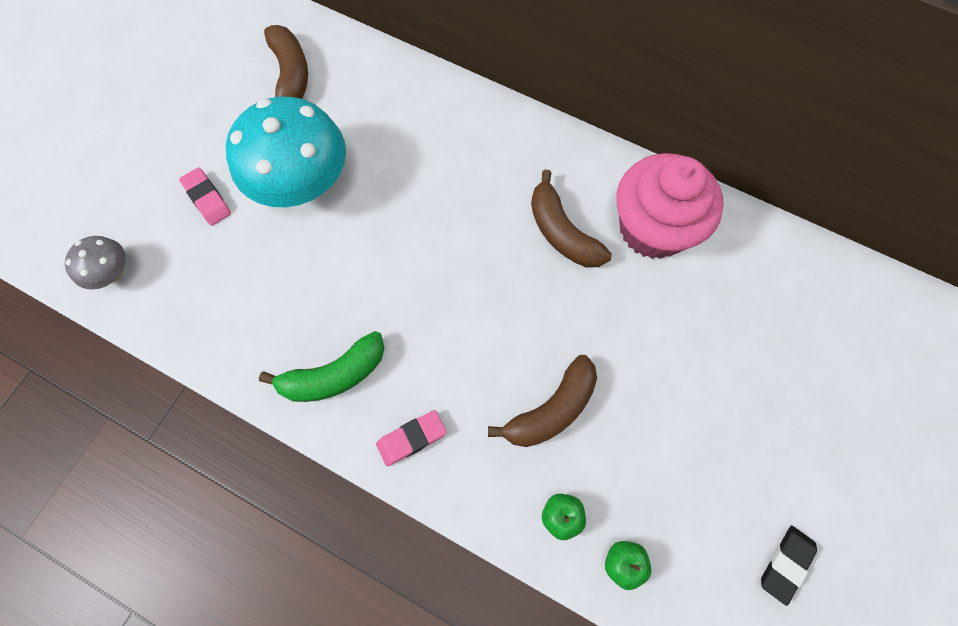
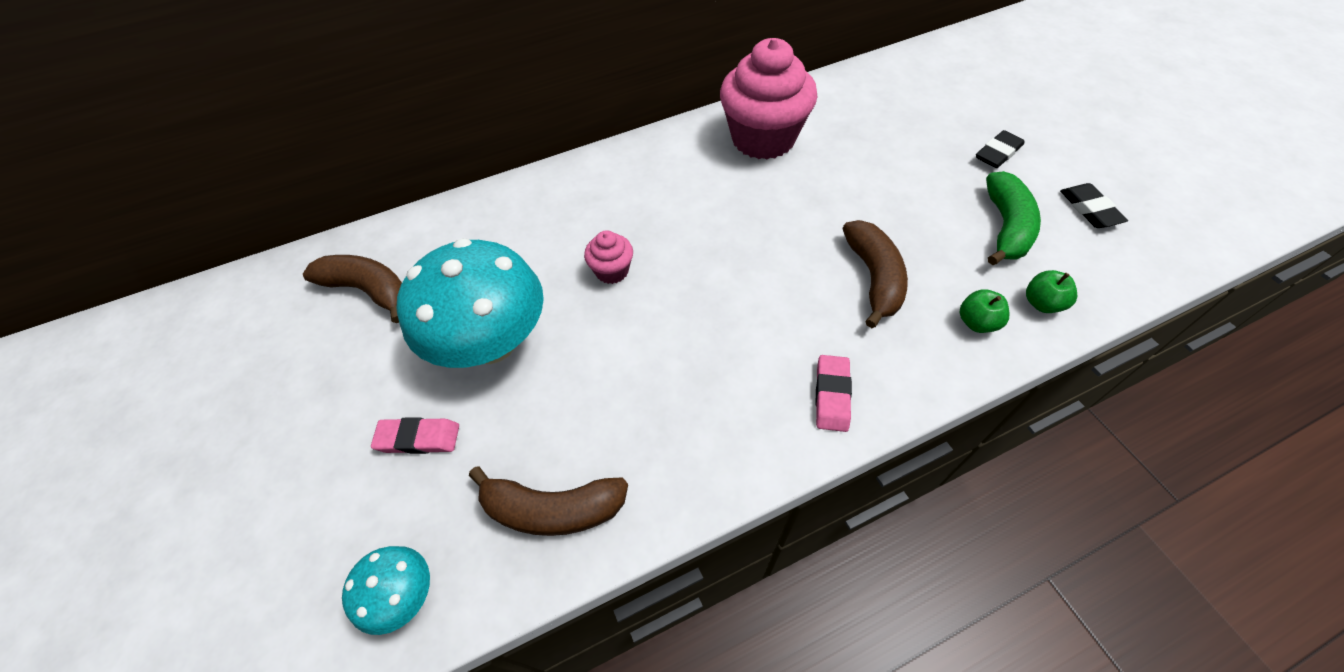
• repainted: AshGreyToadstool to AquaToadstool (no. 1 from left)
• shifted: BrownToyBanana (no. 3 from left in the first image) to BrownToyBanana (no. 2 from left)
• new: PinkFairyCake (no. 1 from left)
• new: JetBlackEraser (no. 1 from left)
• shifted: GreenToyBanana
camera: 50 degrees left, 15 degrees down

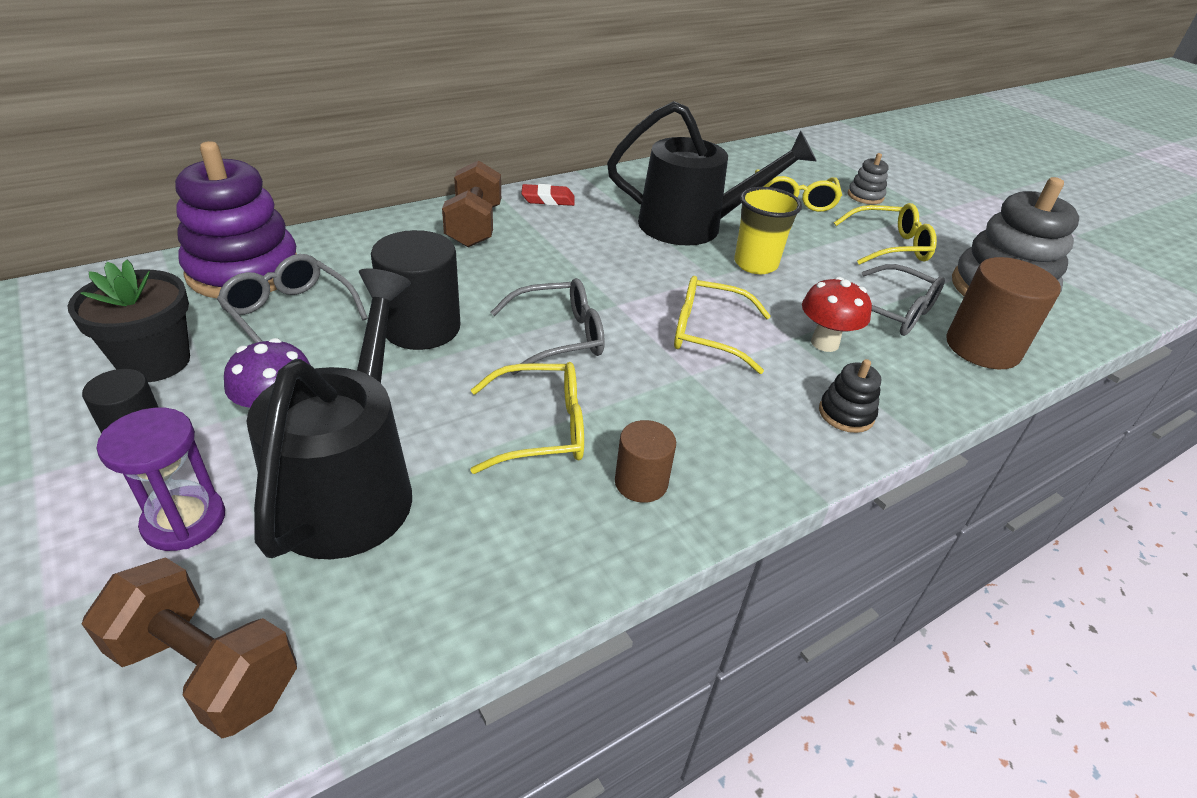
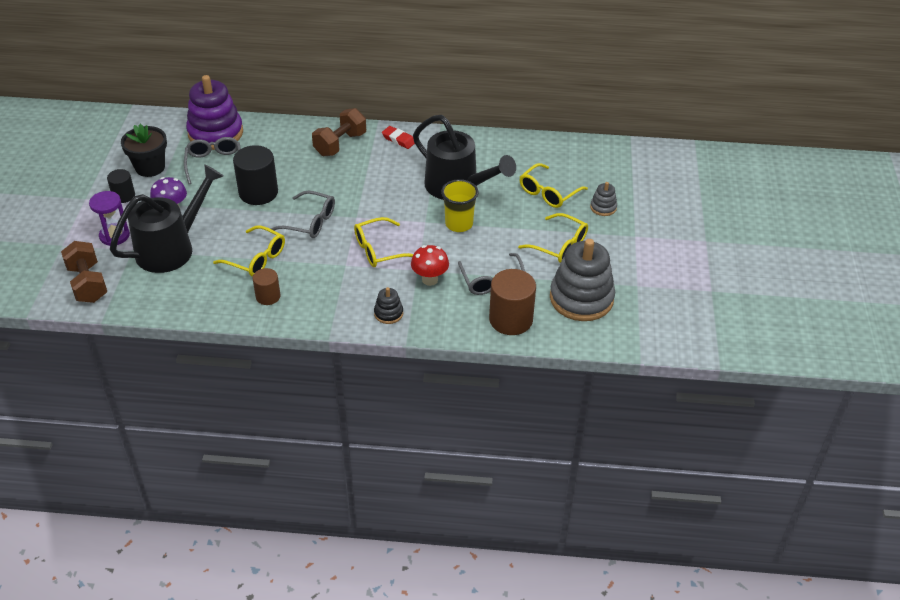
• rotated: BrightYellowSpectacles (no. 2 from left) 75 degrees counterclockwise
camera: 40 degrees right, 5 degrees up

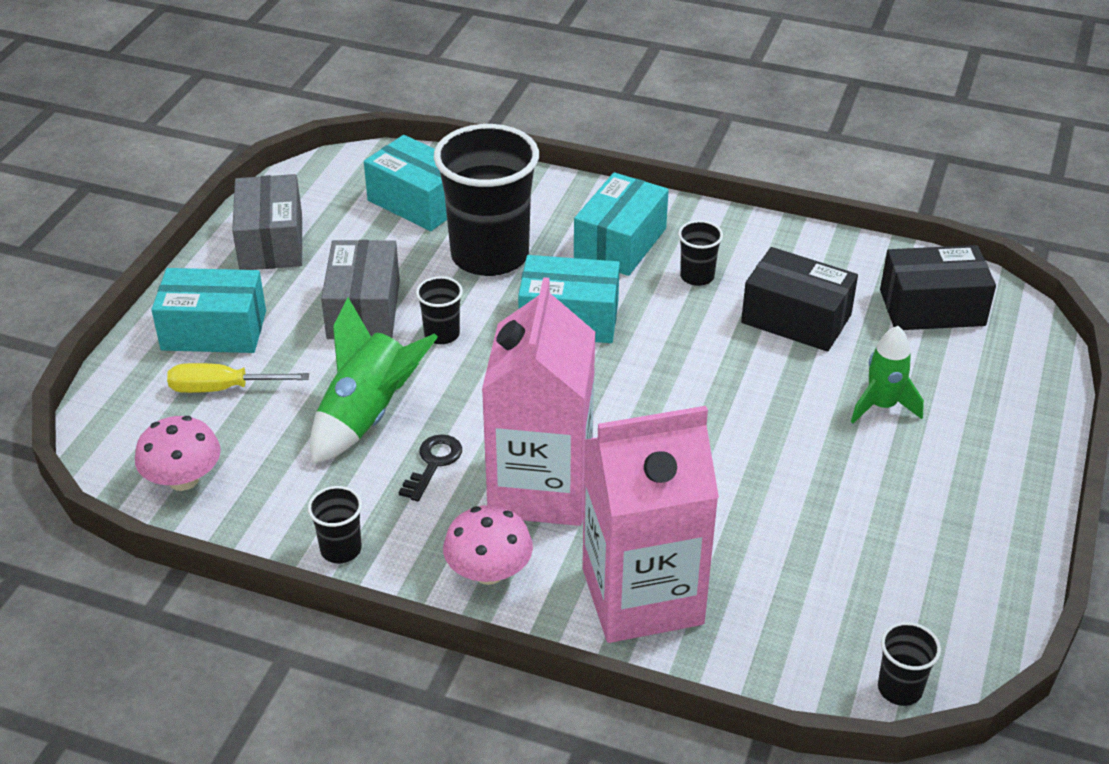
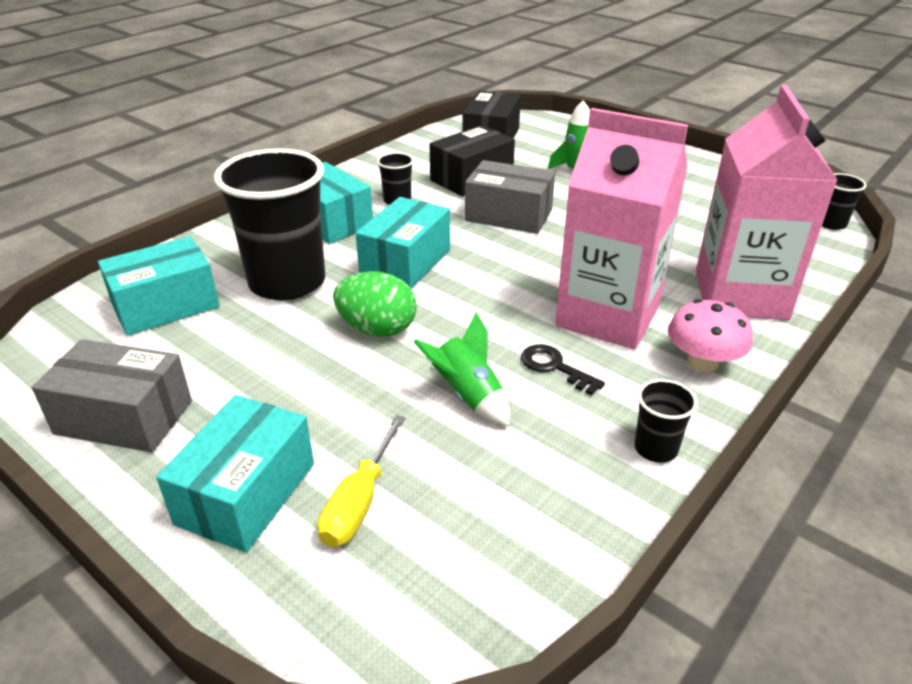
• swapped: JetBlackTumbler (no. 2 from left) to GreenEgg
• scaled: GreenToyRocket (no. 1 from left) x0.67
• shifted: AshGreyParcel (no. 2 from left)
• gone: PinkToadstool (no. 1 from left)
camera: 70 degrees left, 5 degrees down

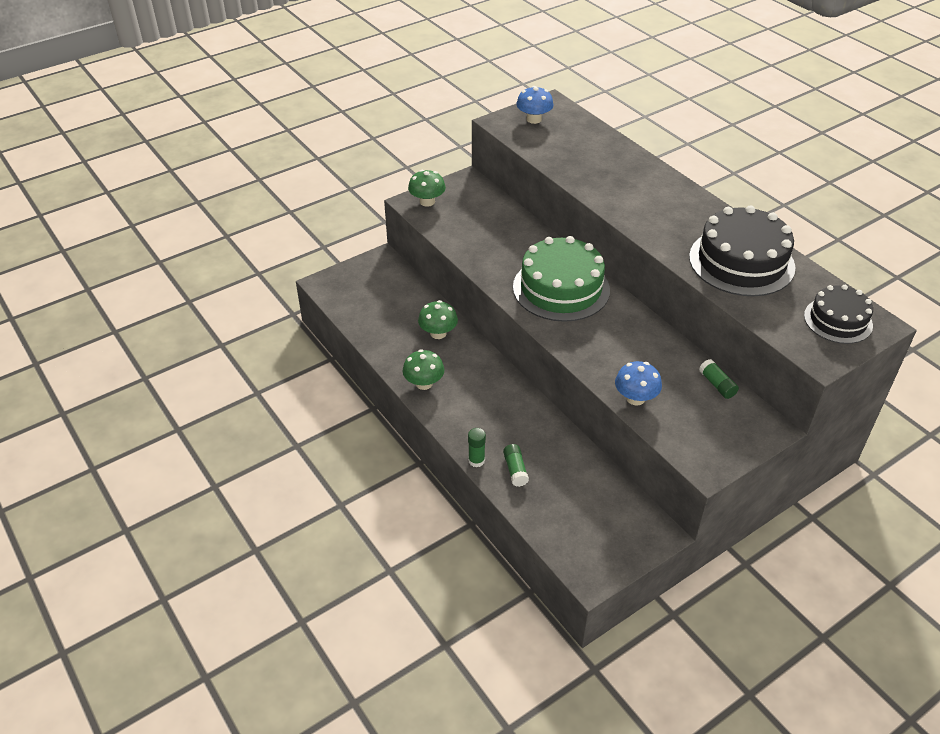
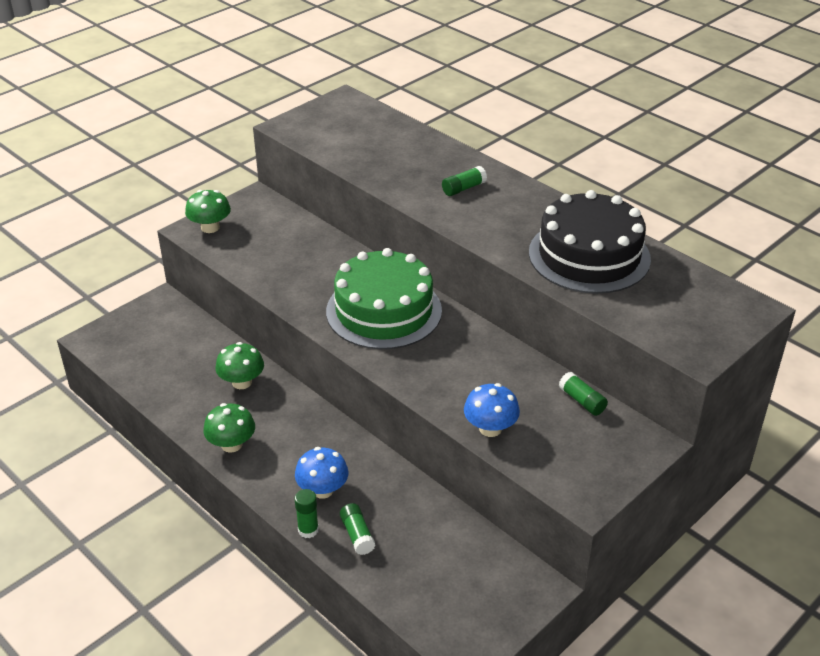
• shifted: CobaltToadstool (no. 1 from left)
• new: GreenGlue (no. 3 from left)
• gone: JetBlackLayerCake (no. 2 from left)
camera: 10 degrees left, 5 degrees down

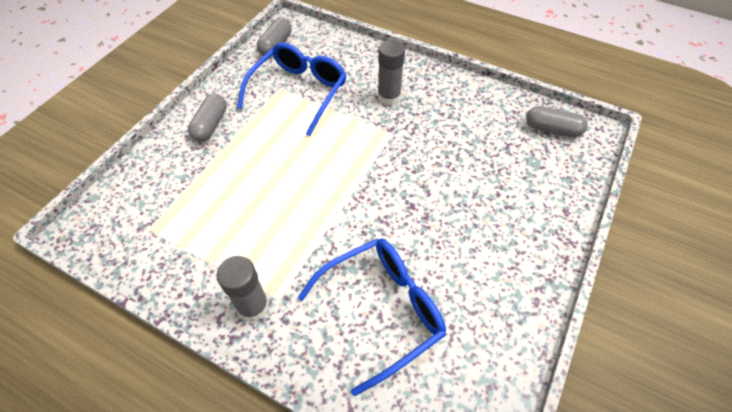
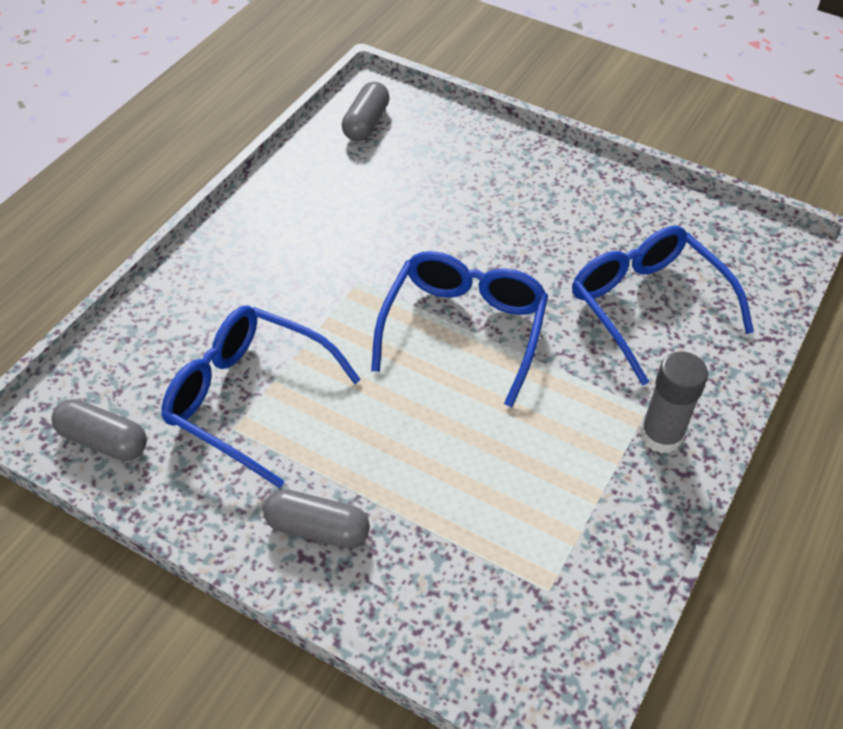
• new: CobaltSpectacles (no. 2 from left)
• gone: AshGreyGlue (no. 2 from left)
camera: 90 degrees left, 5 degrees down

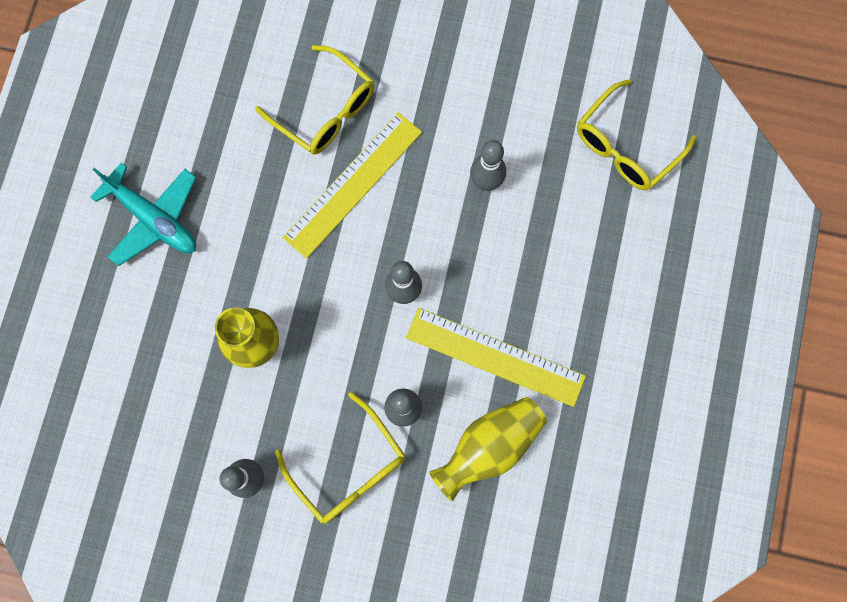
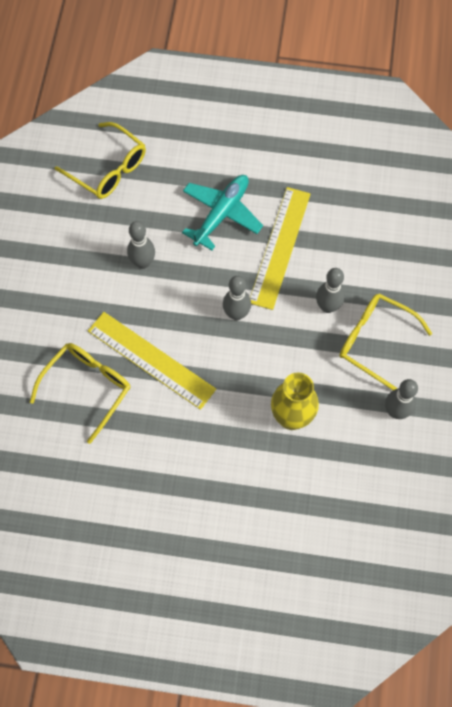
• shifted: AquaAeroplane
• rotated: BrightYellowSpectacles (no. 2 from left in the first image) 105 degrees counterclockwise
• gone: BrightYellowVase (no. 2 from left)
camera: 95 degrees left, 10 degrees down

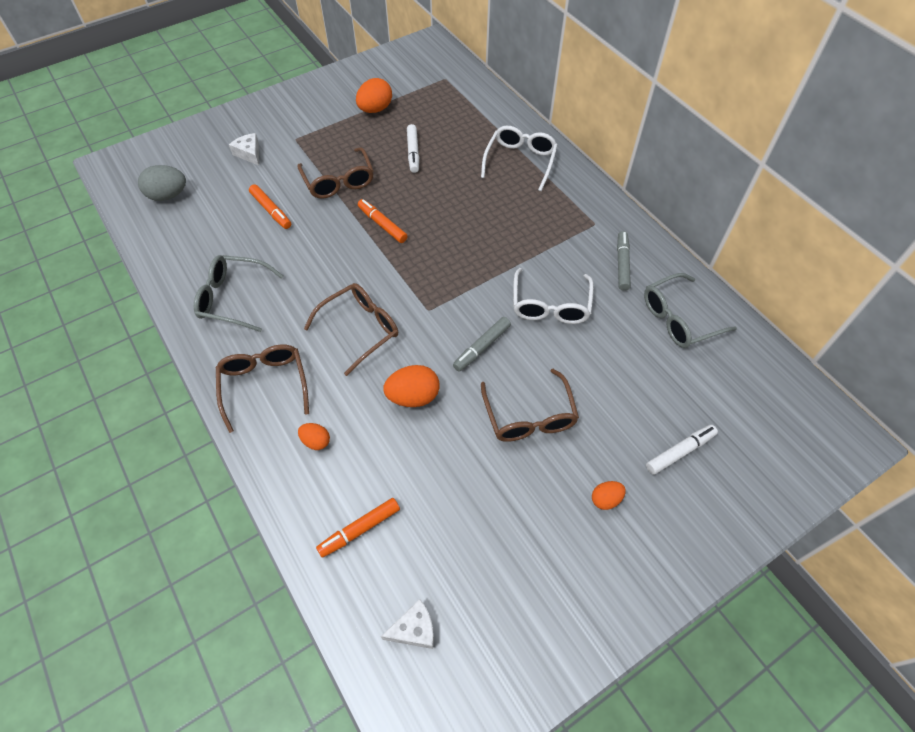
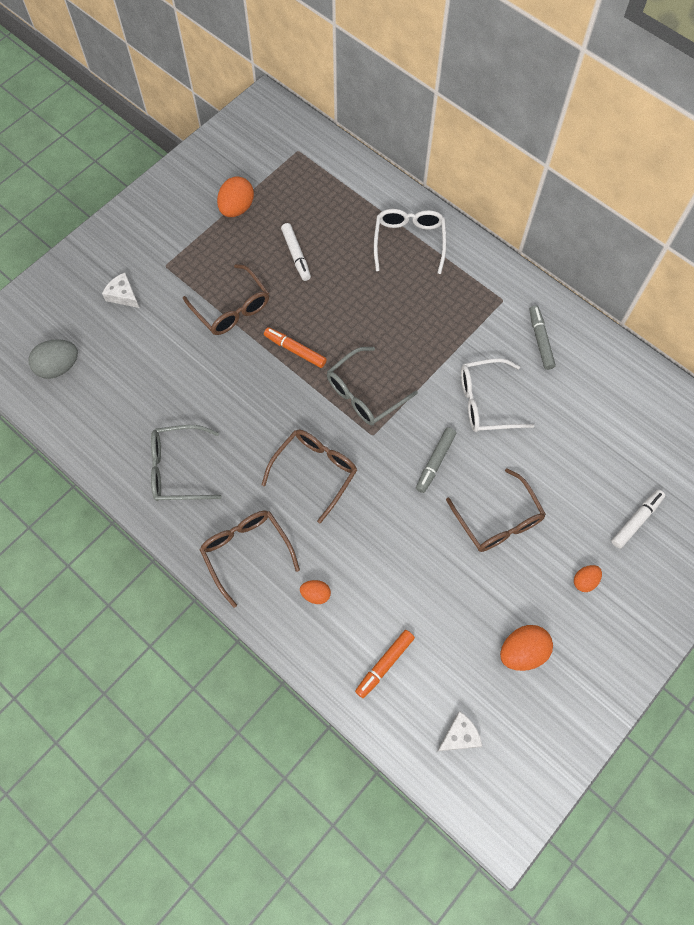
• shifted: AshGreySpectacles (no. 2 from left)
• rotated: WhiteSpectacles (no. 2 from left) 90 degrees clockwise
• shifted: OrangeColouredEgg (no. 3 from left)
• gone: OrangeColouredFeltPen (no. 1 from left)
camera: 15 degrees left, 10 degrees up

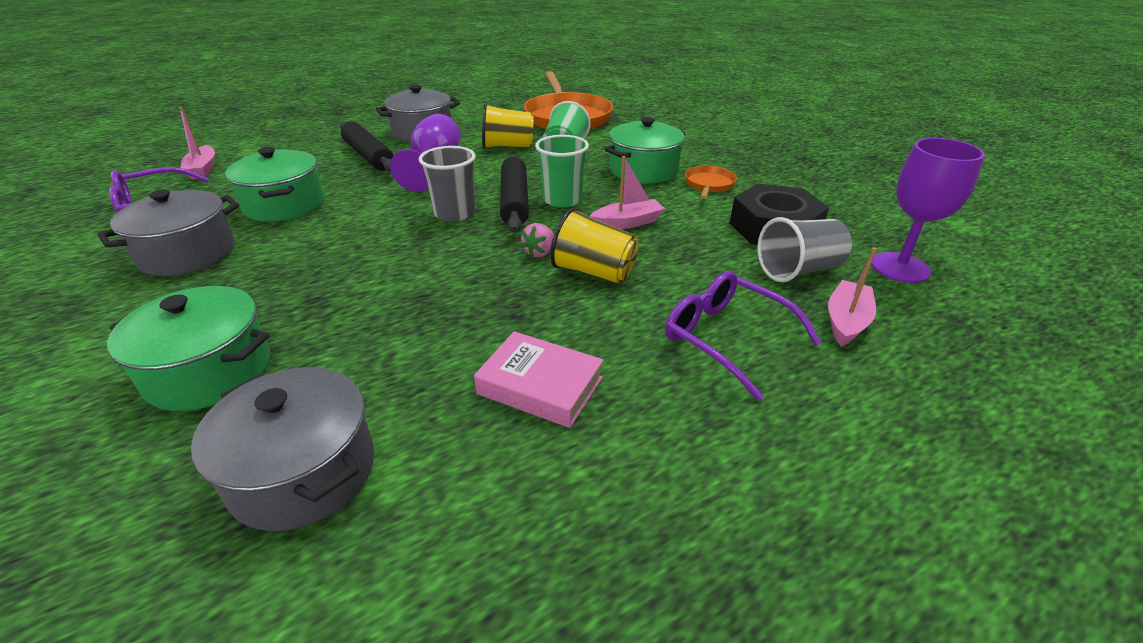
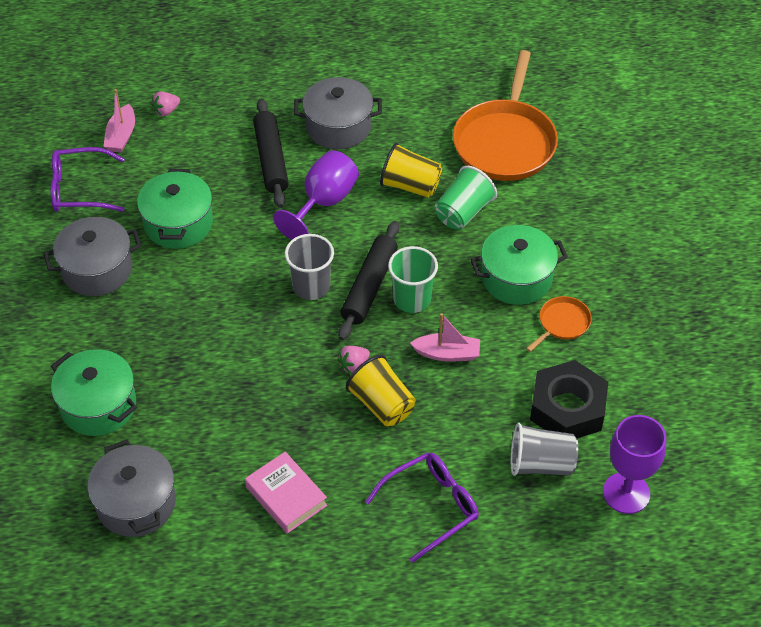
• new: PinkStrawberry (no. 1 from left)
• rotated: RoyalPurpleSpectacles (no. 2 from left) 75 degrees clockwise
• gone: PinkToyBoat (no. 3 from left)
camera: 25 degrees right, 15 degrees up

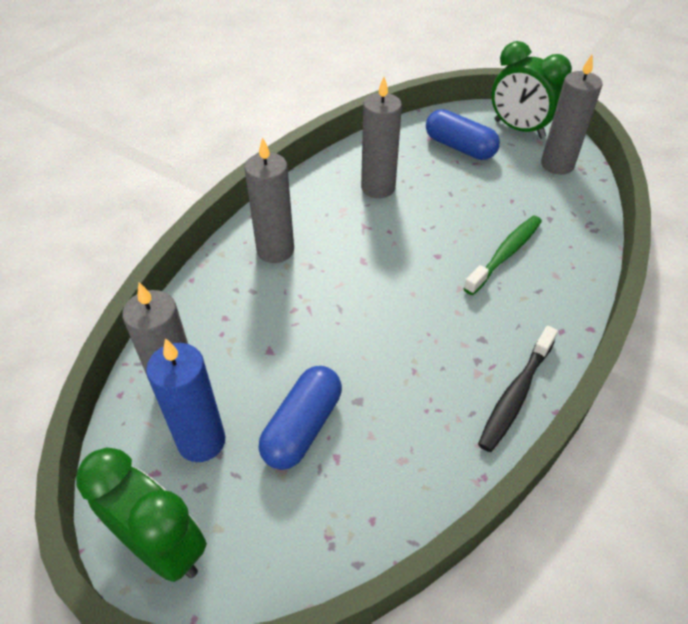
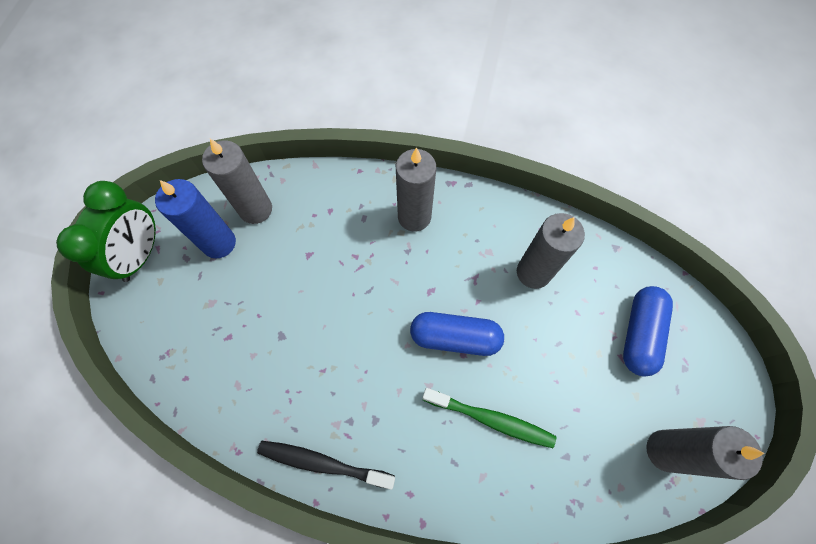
• shifted: CobaltPill (no. 1 from left)
• gone: GreenBedsideClock (no. 2 from left)
camera: 70 degrees right, 20 degrees up

